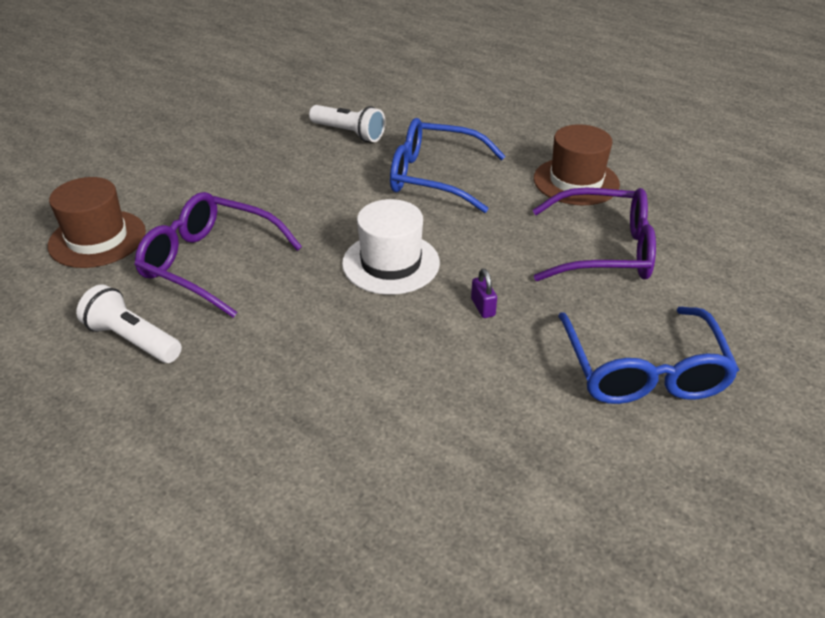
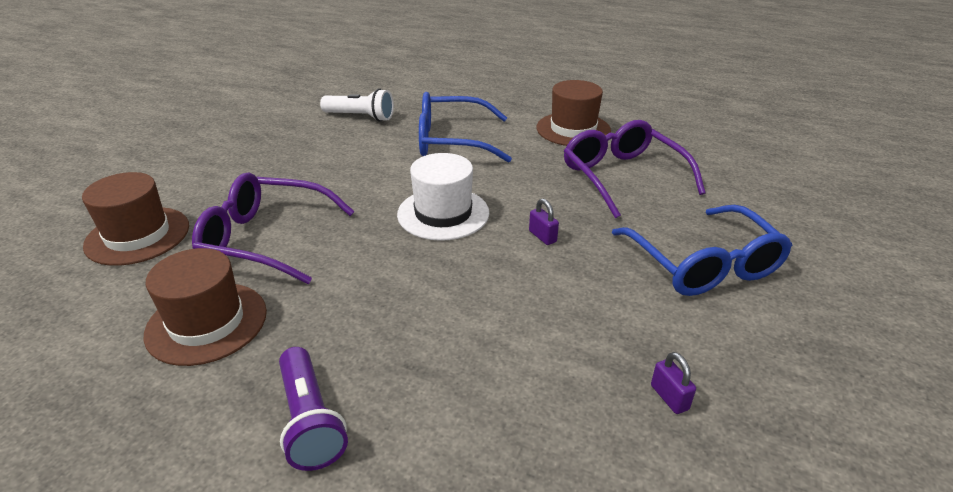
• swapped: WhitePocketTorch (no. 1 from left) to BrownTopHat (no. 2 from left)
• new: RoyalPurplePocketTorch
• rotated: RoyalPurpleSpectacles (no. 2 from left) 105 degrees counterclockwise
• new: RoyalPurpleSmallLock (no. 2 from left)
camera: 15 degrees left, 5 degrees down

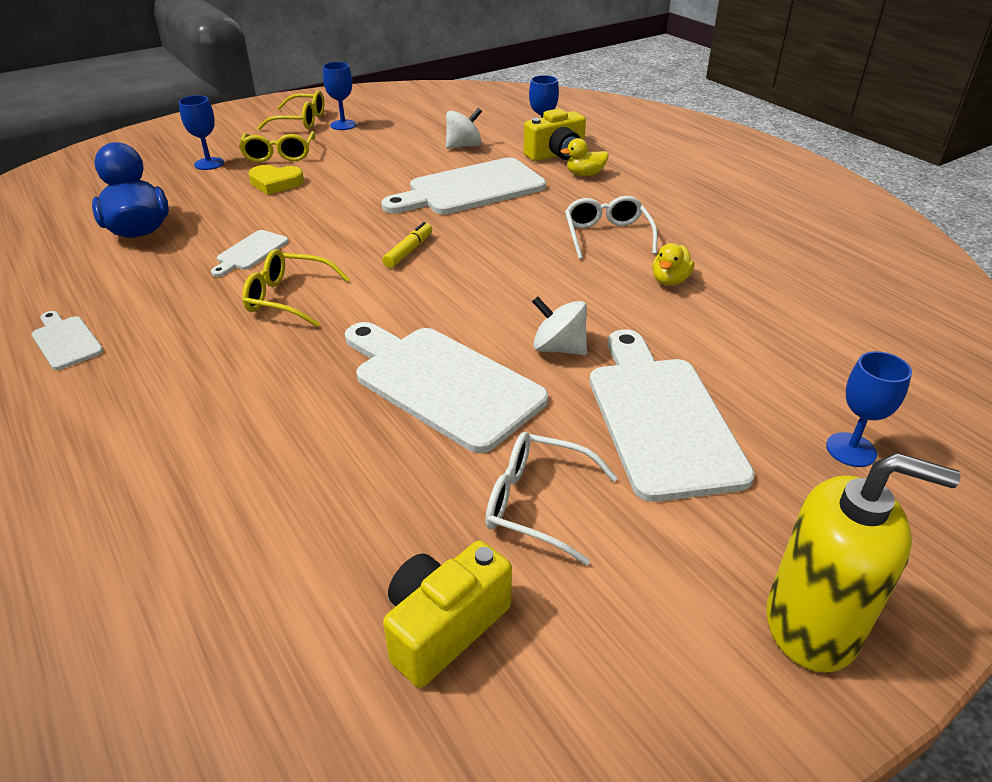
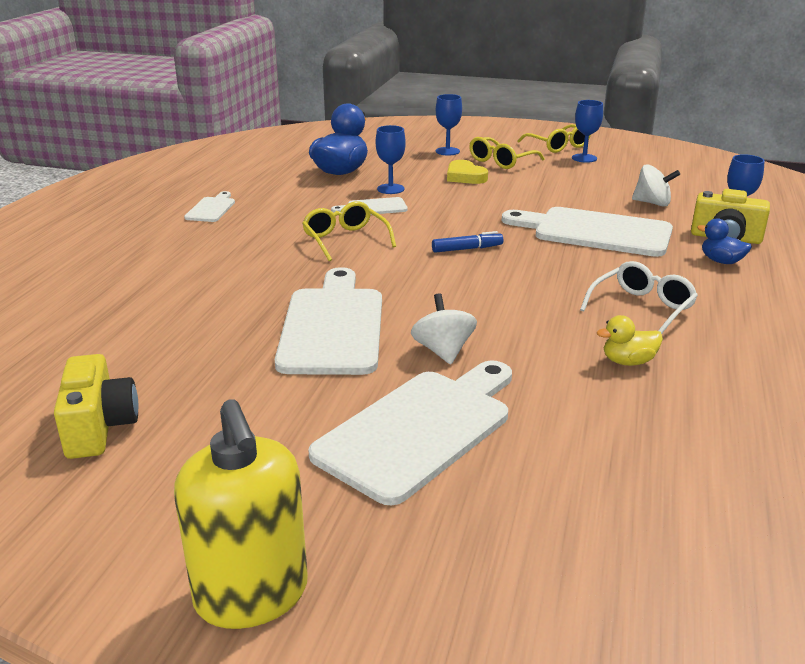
• rotated: BrightYellowCompactCamera (no. 1 from left) 75 degrees clockwise
• shifted: CobaltWineGlass (no. 4 from left in the first image) to CobaltWineGlass (no. 1 from left)
• repainted: BrightYellowFeltPen to CobaltFeltPen
• repainted: BrightYellowToyDuck (no. 1 from left) to CobaltToyDuck (no. 2 from left)
• gone: WhiteSpectacles (no. 1 from left)
camera: 50 degrees right, 10 degrees down

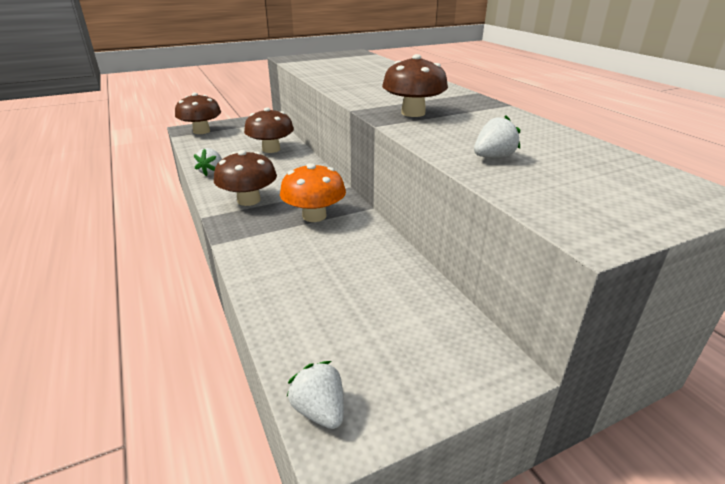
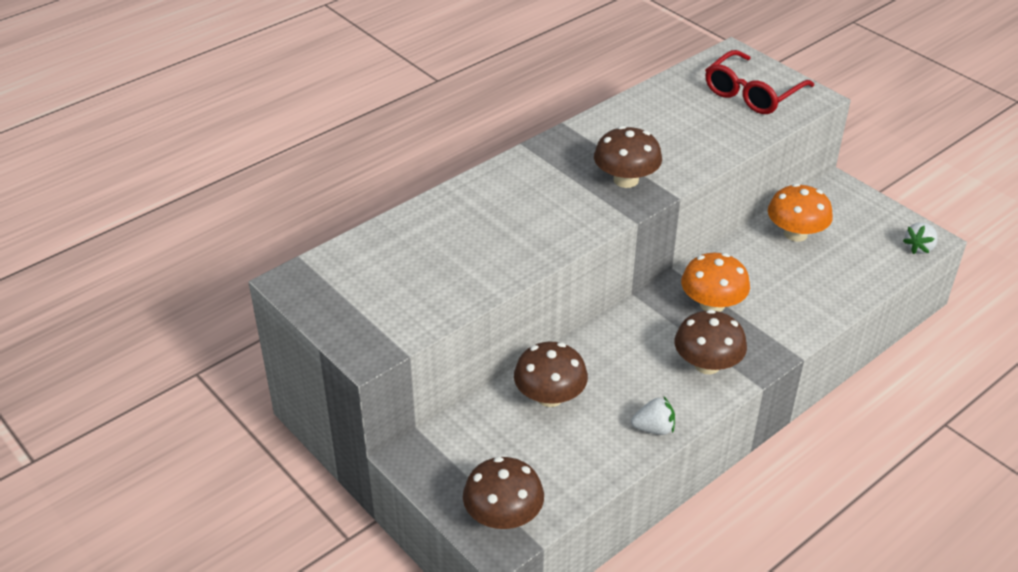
• new: ScarletSpectacles
• new: OrangeColouredToadstool (no. 2 from left)
• gone: WhiteStrawberry (no. 3 from left)
camera: 105 degrees left, 10 degrees up

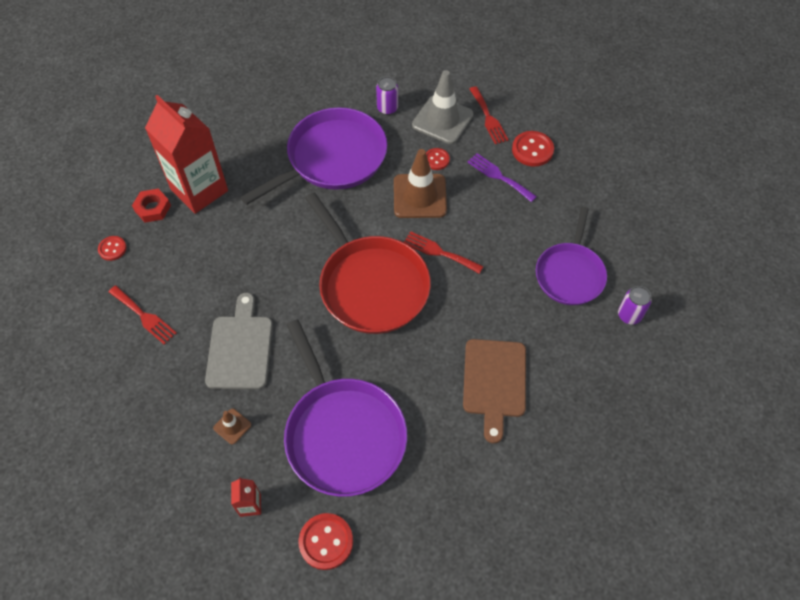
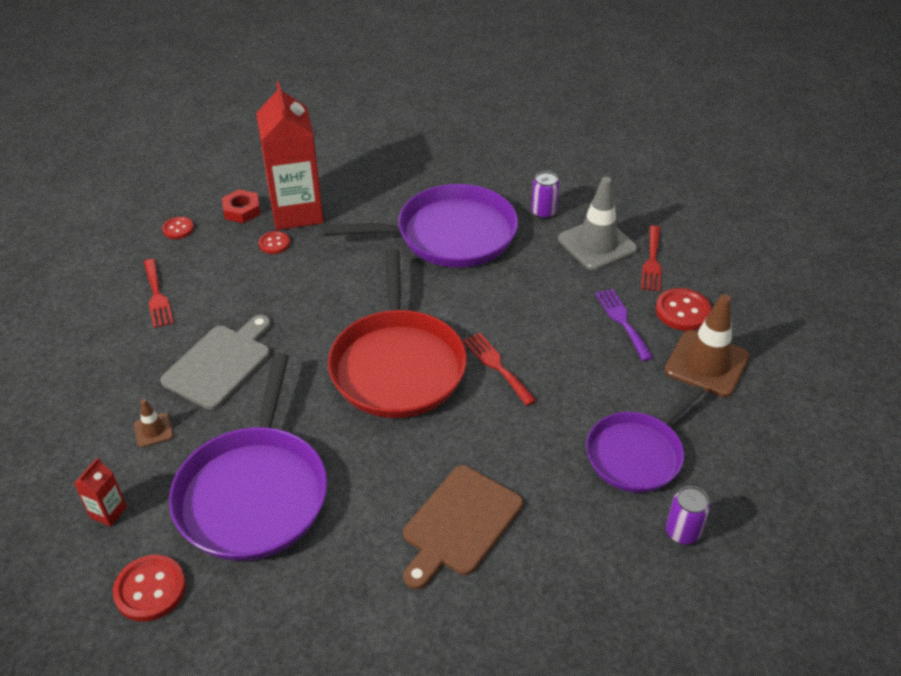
• shifted: ScarletSewingButton (no. 3 from left)
• shifted: BrownTrafficCone (no. 2 from left)
camera: 30 degrees right, 15 degrees down

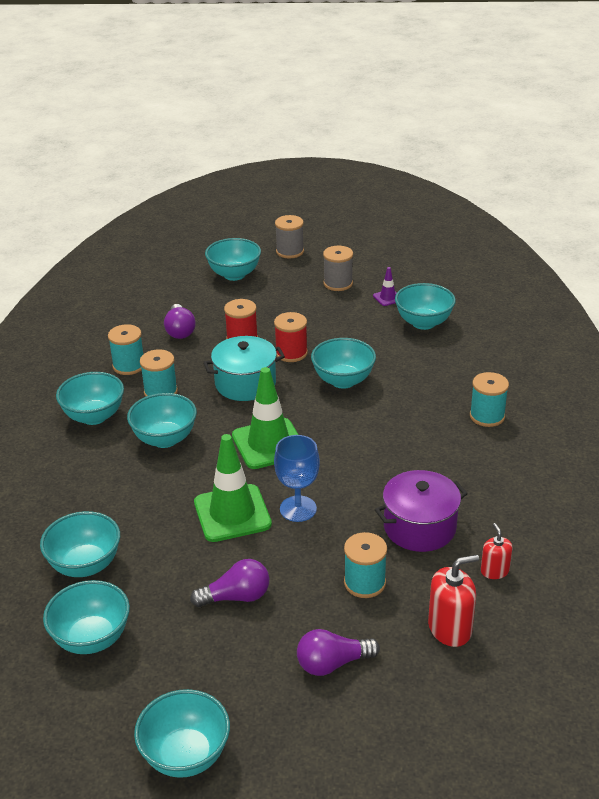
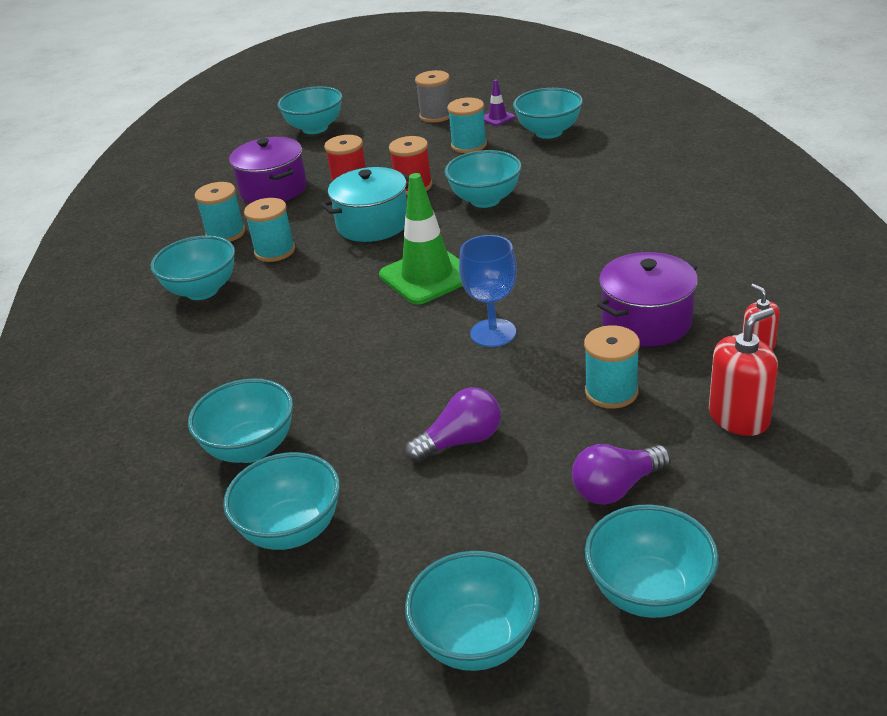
• swapped: RoyalPurpleLightBulb (no. 1 from left) to RoyalPurplePot (no. 1 from left)
• shifted: AquaSpool (no. 4 from left in the first image) to AquaSpool (no. 3 from left)
• shifted: AquaServingBowl (no. 4 from left in the first image) to AquaServingBowl (no. 8 from left)
• gone: GreenTrafficCone (no. 1 from left)
• gone: AshGreySpool (no. 1 from left)
camera: 10 degrees left, 0 degrees up

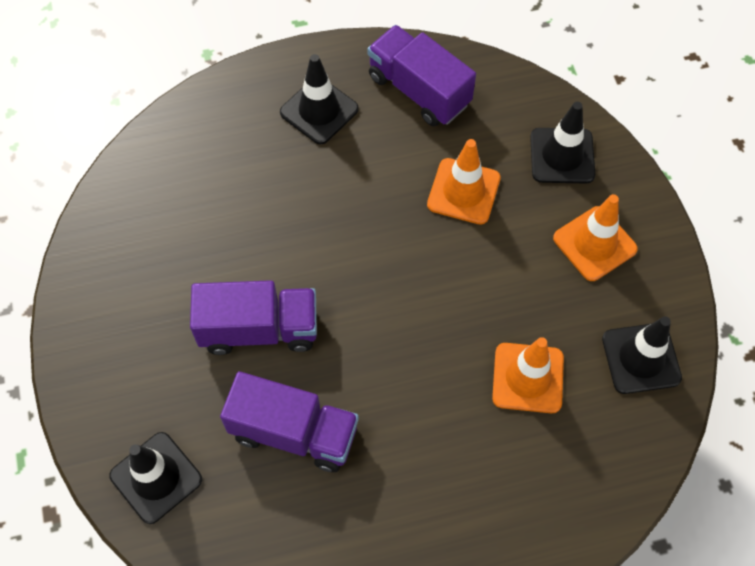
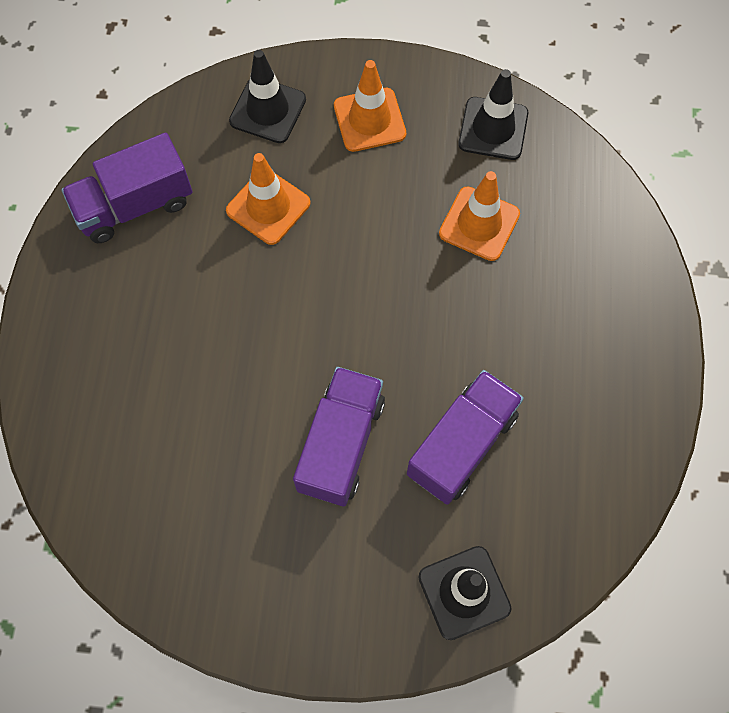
• gone: JetBlackTrafficCone (no. 2 from left)
camera: 70 degrees left, 5 degrees up

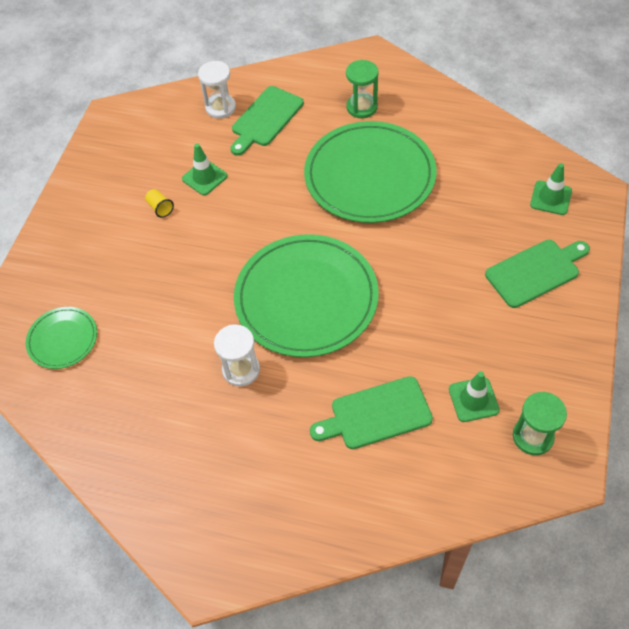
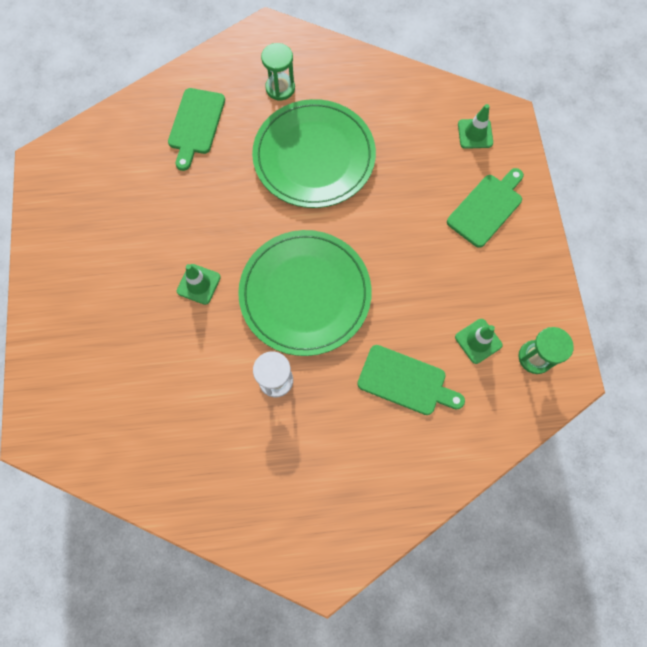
• shifted: GreenTrafficCone (no. 1 from left)
• rotated: GreenBreadBoard (no. 2 from left) 120 degrees counterclockwise
• gone: GreenFlatDish (no. 1 from left)
• gone: BrightYellowTumbler
• gone: WhiteSandTimer (no. 1 from left)
camera: 25 degrees left, 15 degrees up

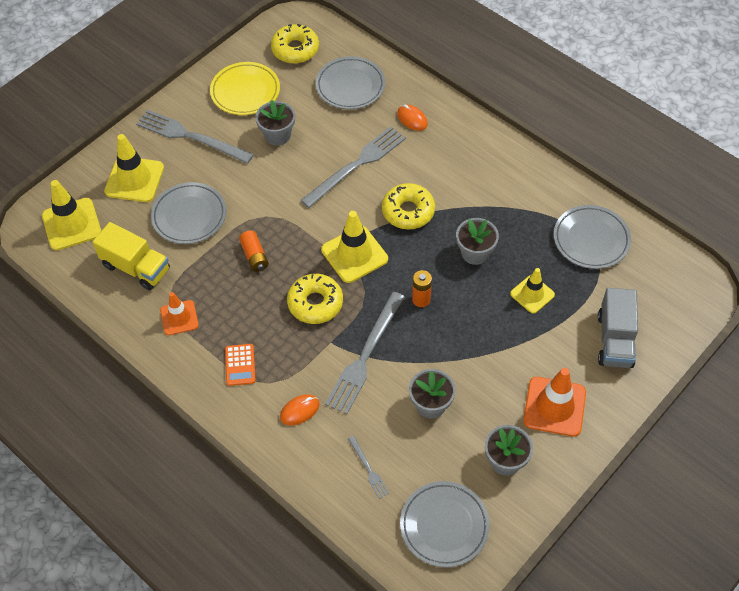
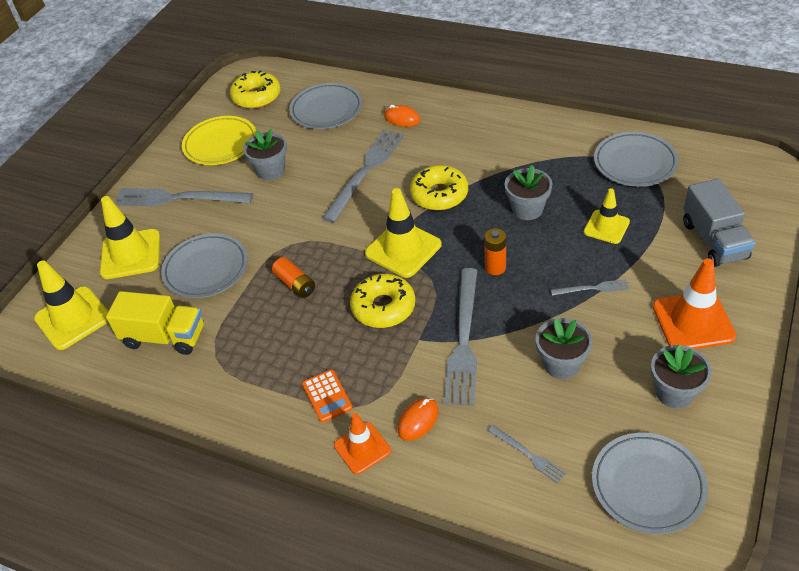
• shifted: OrangeColouredTrafficCone (no. 1 from left)
• new: AshGreyFork (no. 5 from left)
camera: 15 degrees left, 10 degrees down

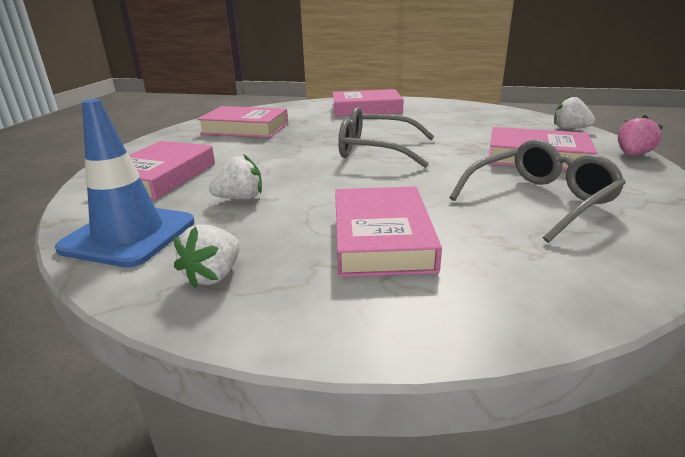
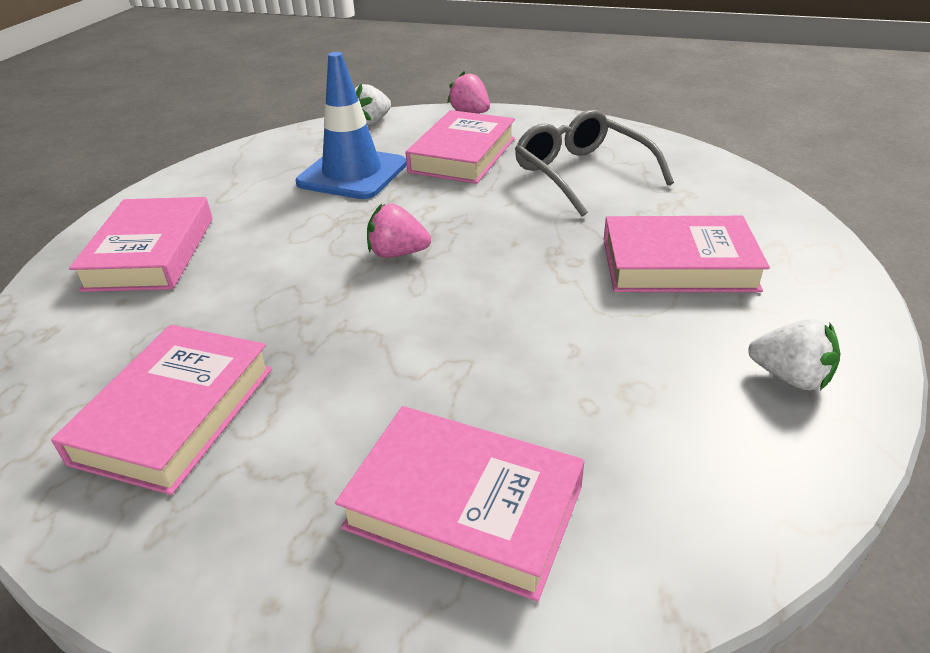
• shifted: CobaltTrafficCone
• swapped: AshGreySpectacles (no. 1 from left) to PinkStrawberry (no. 1 from left)
• gone: WhiteStrawberry (no. 2 from left)
camera: 85 degrees left, 10 degrees up

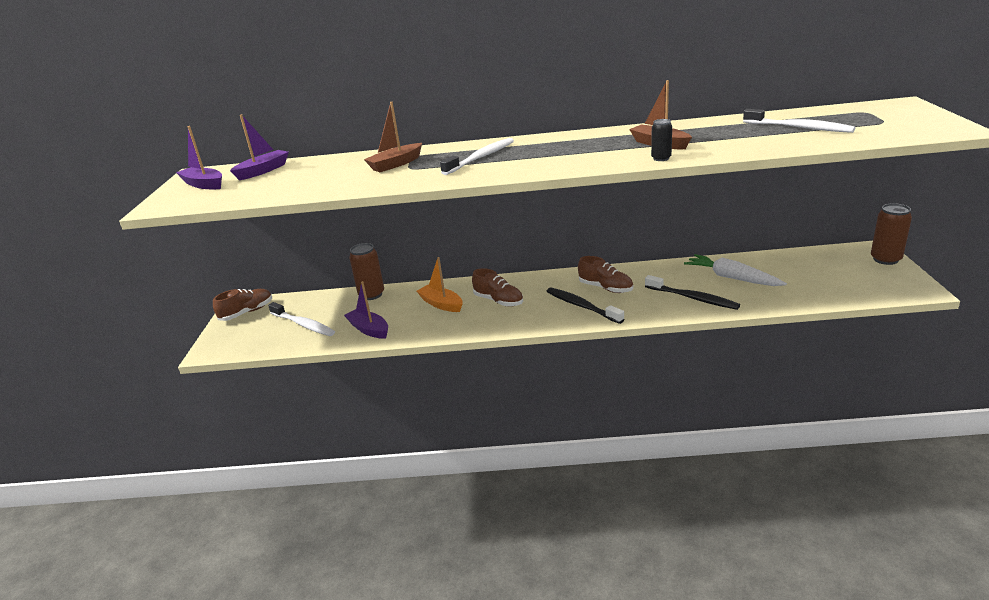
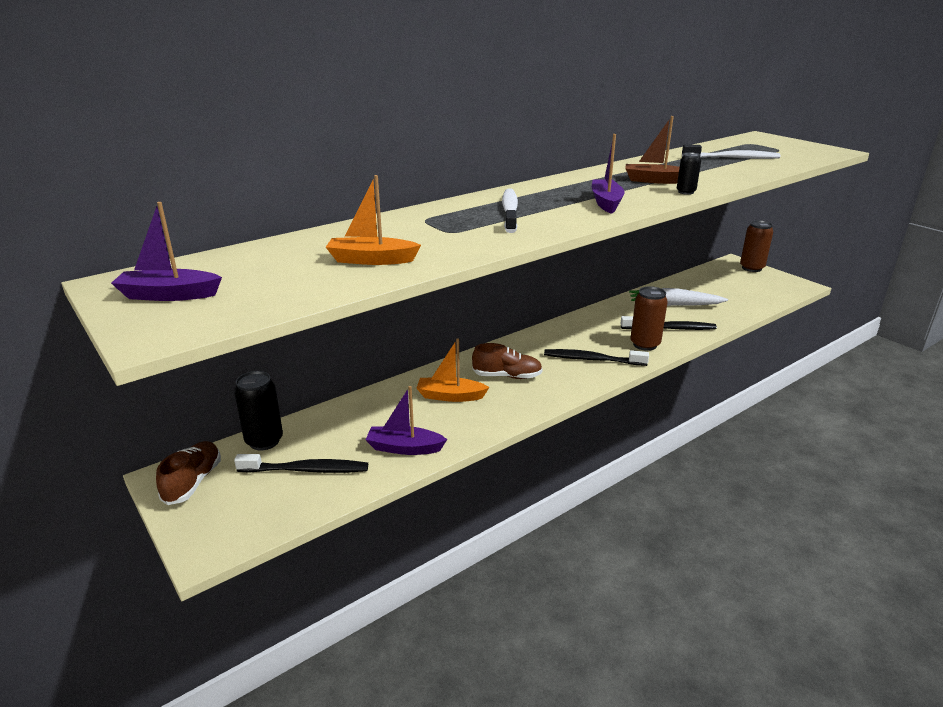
• new: JetBlackCan (no. 1 from left)
• repainted: WhiteDentalBrush (no. 1 from left) to JetBlackDentalBrush (no. 1 from left)
• new: OrangeColouredToyBoat (no. 1 from left)
• shifted: RoyalPurpleToyBoat (no. 2 from left in the first image) to RoyalPurpleToyBoat (no. 3 from left)
• shifted: BrownCan (no. 1 from left)
• gone: BrownToyBoat (no. 1 from left)
• gone: BrownLaceUpShoe (no. 3 from left)
camera: 40 degrees left, 0 degrees up

